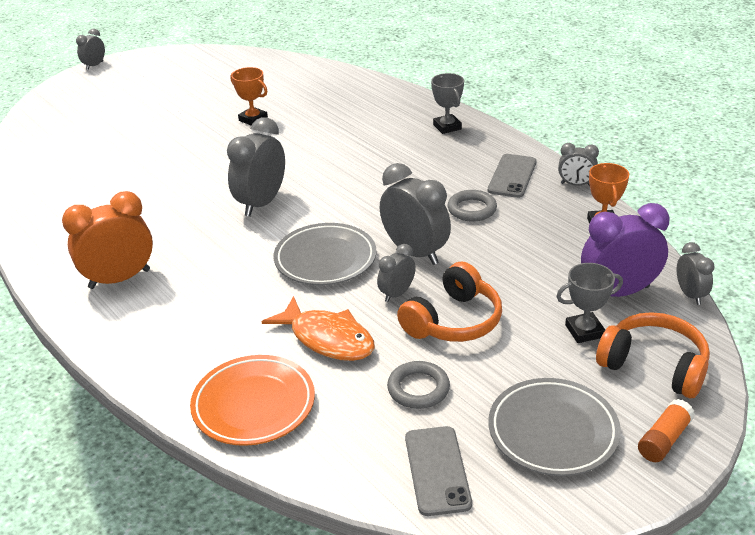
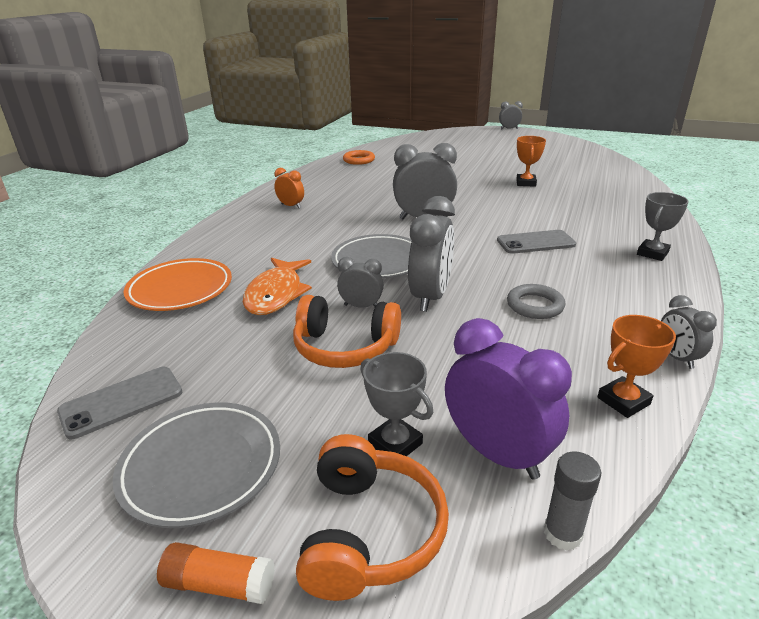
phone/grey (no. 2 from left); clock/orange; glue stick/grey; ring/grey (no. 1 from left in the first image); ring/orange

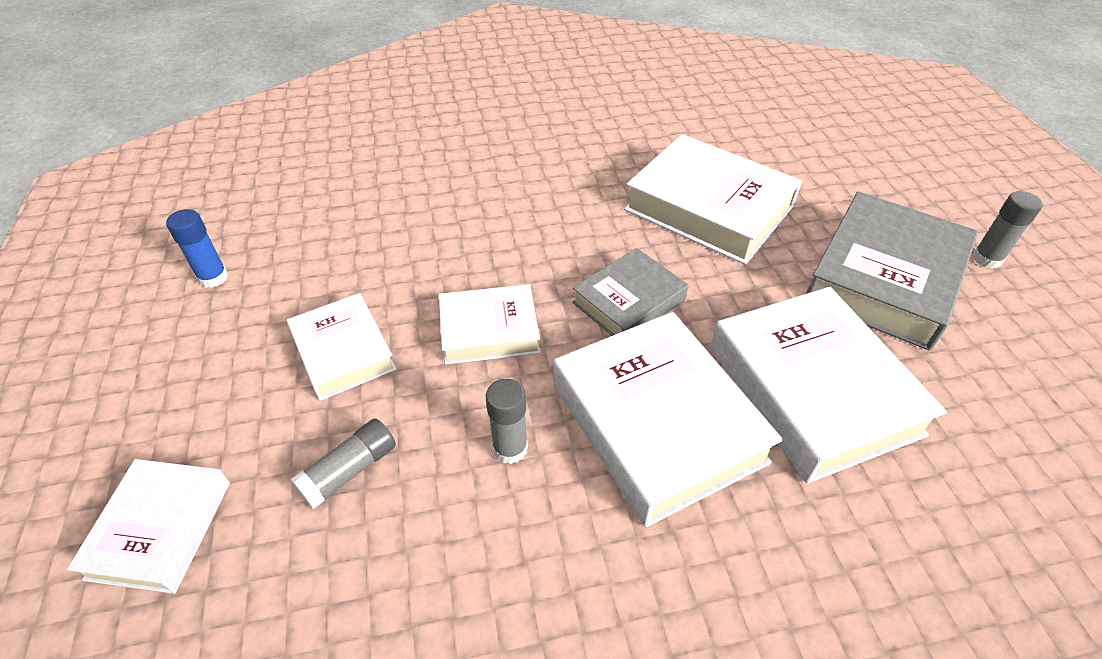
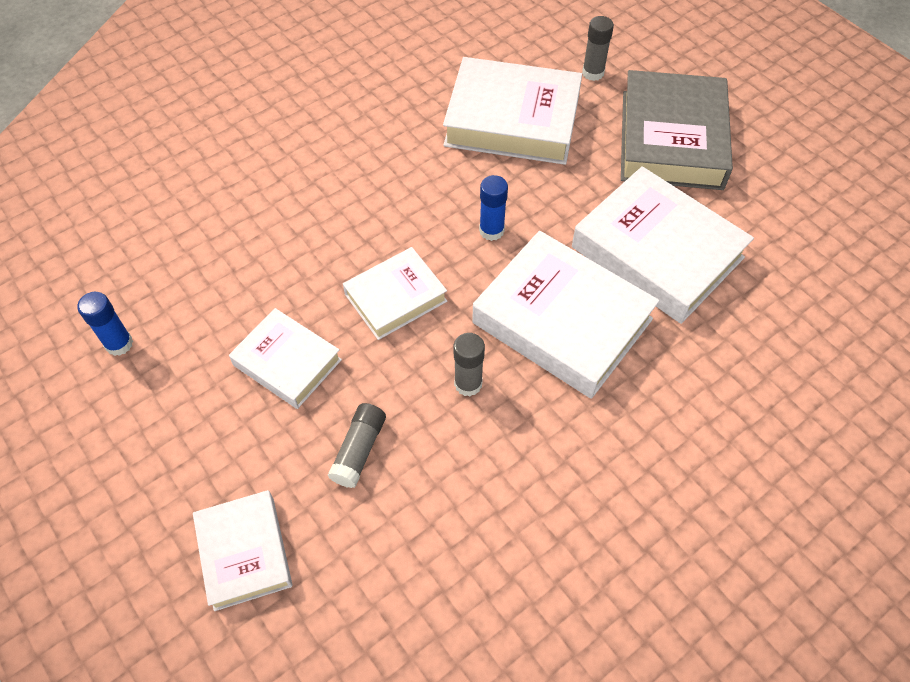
glue stick/grey (no. 3 from left); glue stick/blue (no. 2 from left)

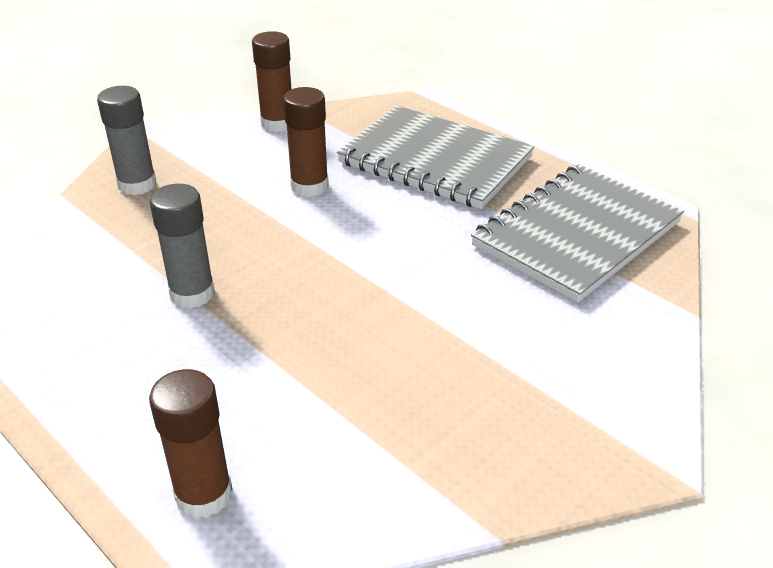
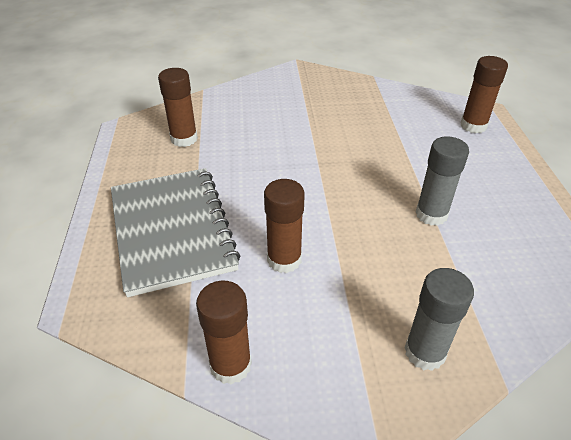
glue stick/brown (no. 1 from left)

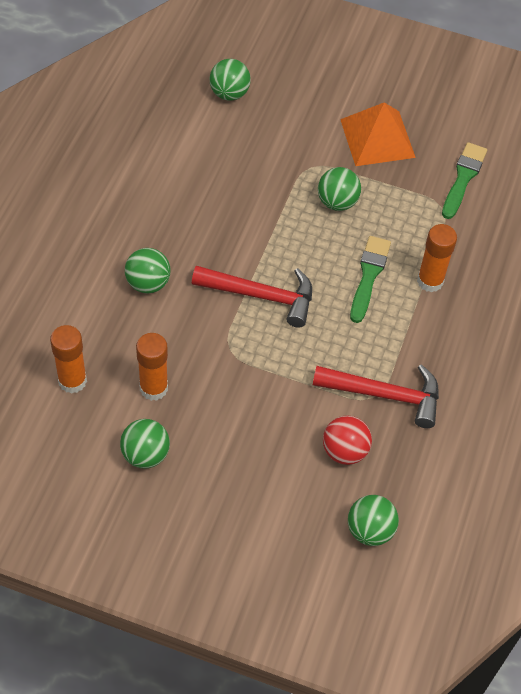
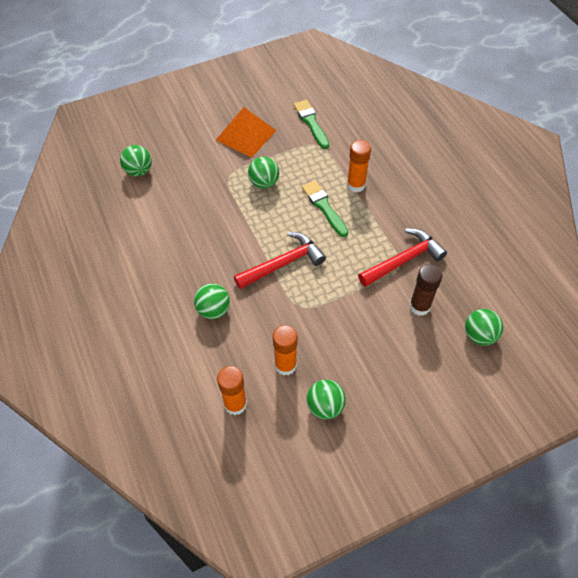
glue stick/brown

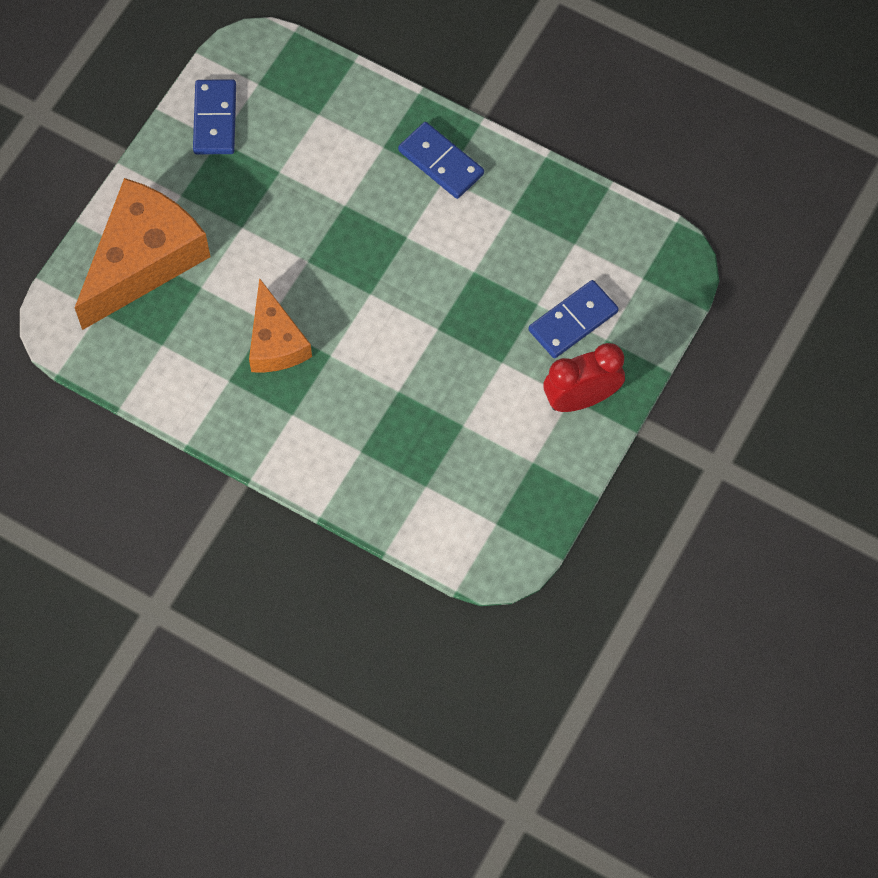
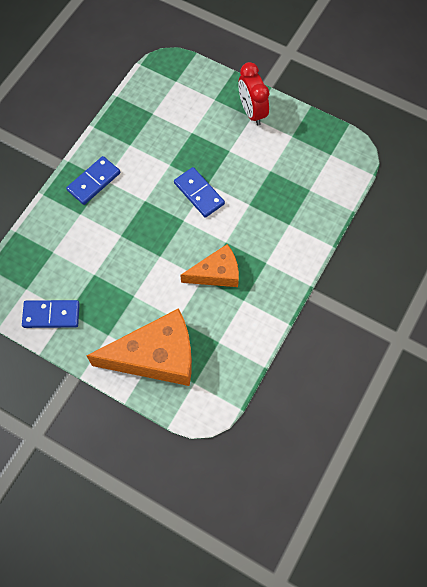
cheese/orange (no. 1 from left); domino/blue (no. 3 from left)

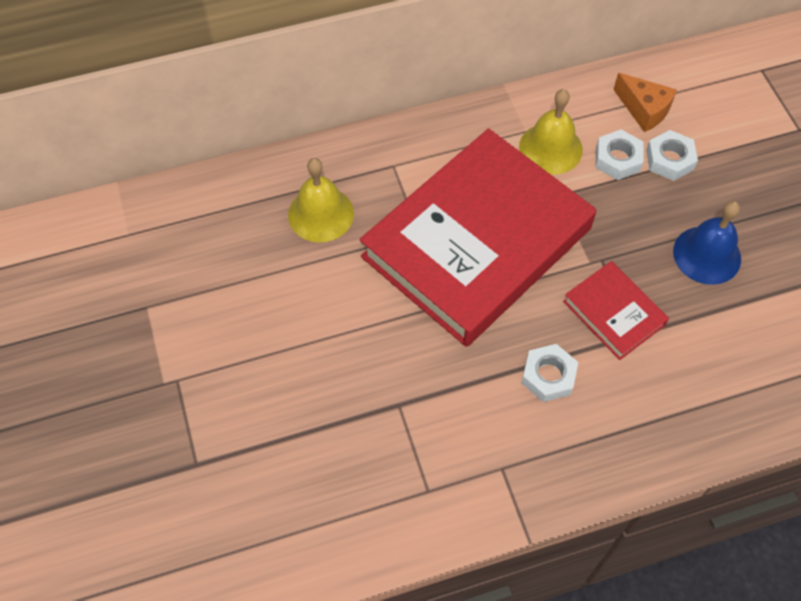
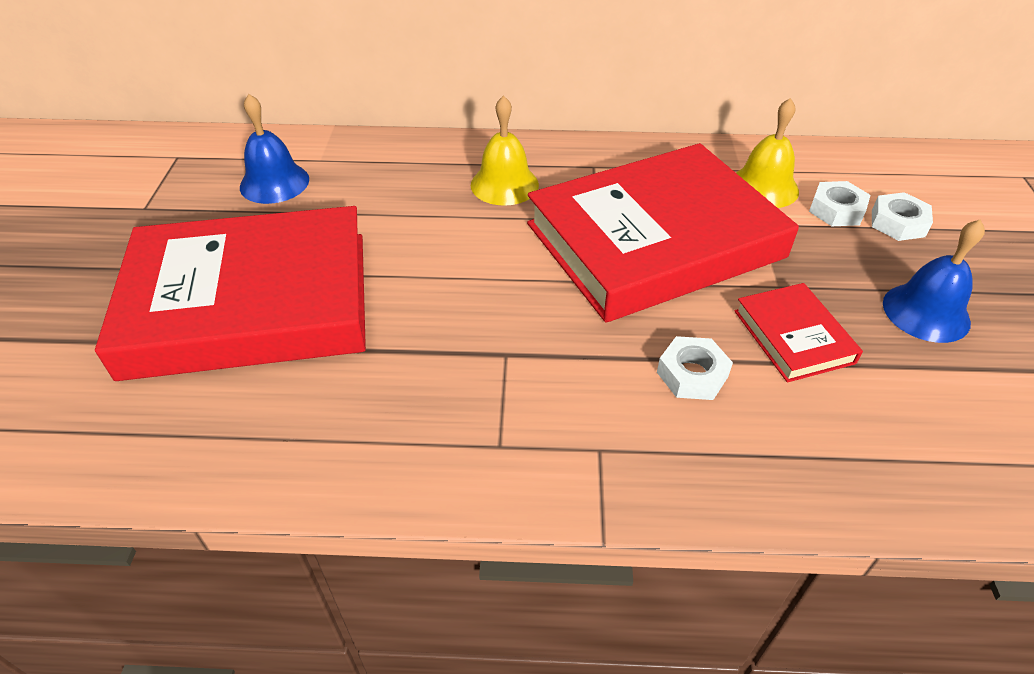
cheese/orange; bell/blue (no. 1 from left); book/red (no. 1 from left)

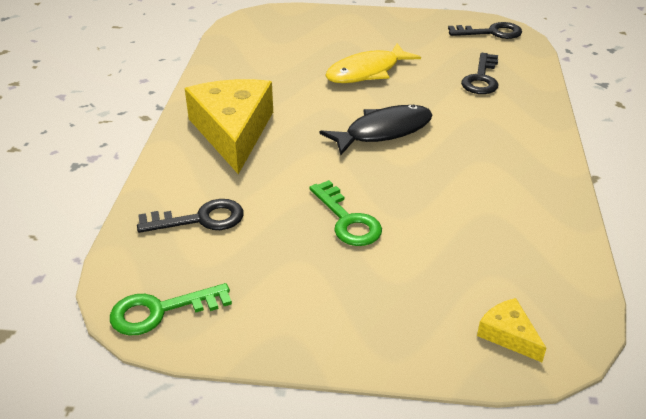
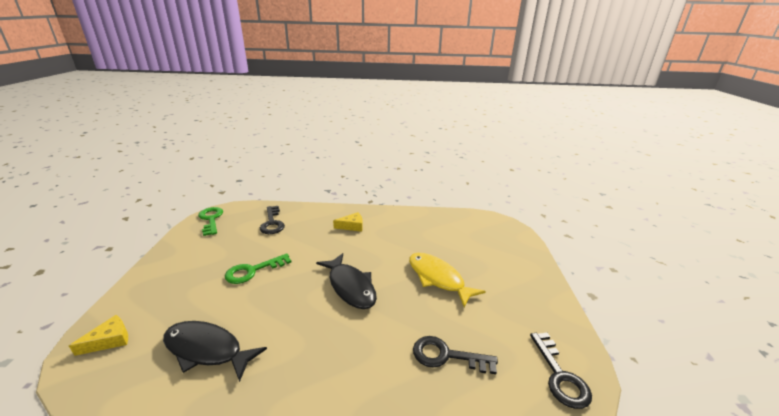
cheese/yellow (no. 2 from left); fish/black (no. 1 from left)

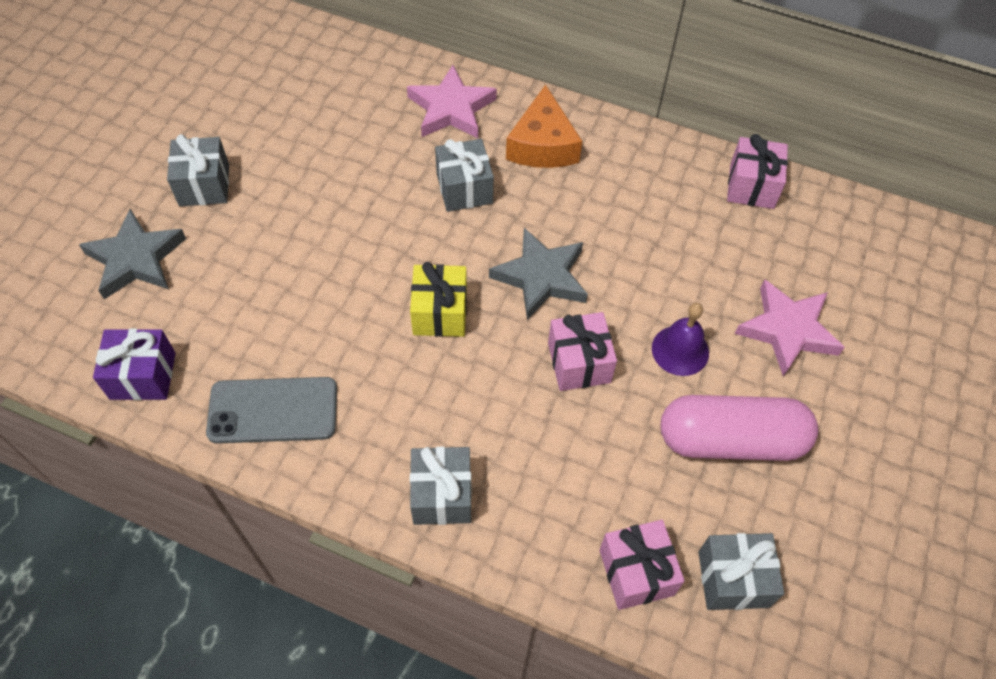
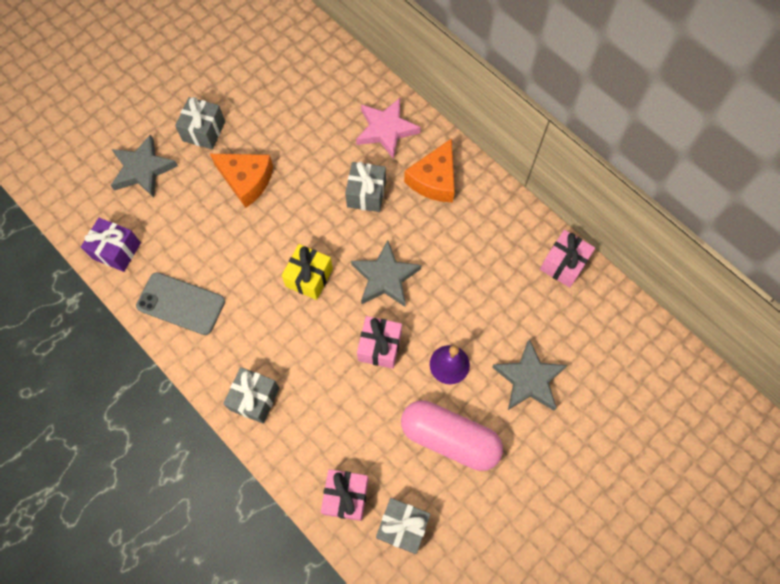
star/grey (no. 3 from left); cheese/orange (no. 1 from left)

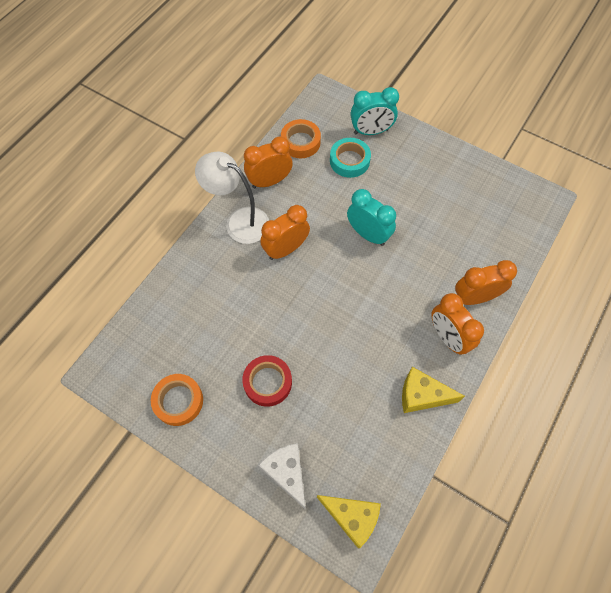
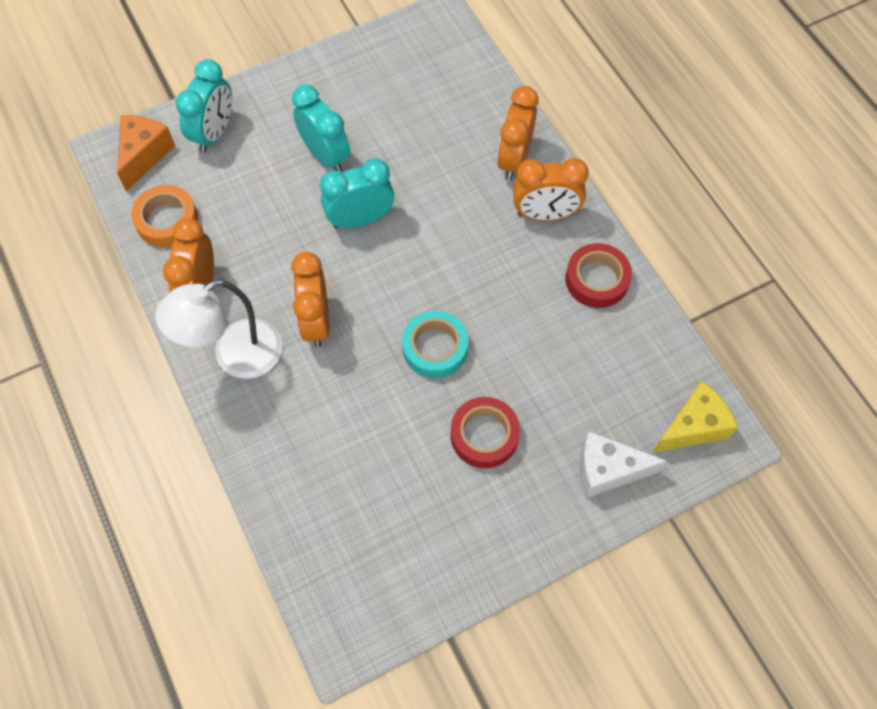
tape/turquoise; tape/red (no. 2 from left); tape/orange (no. 1 from left in the first image); clock/turquoise (no. 2 from left); cheese/orange

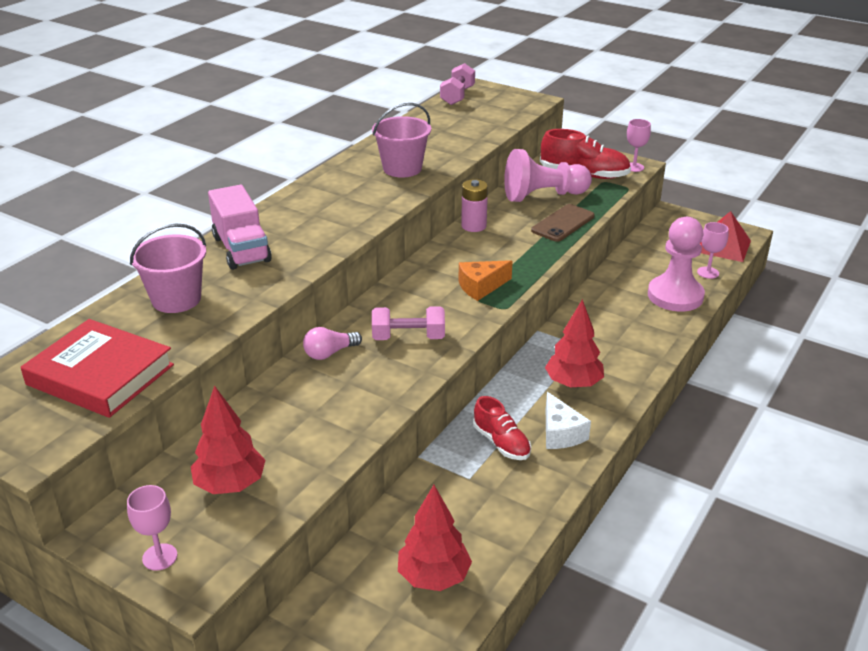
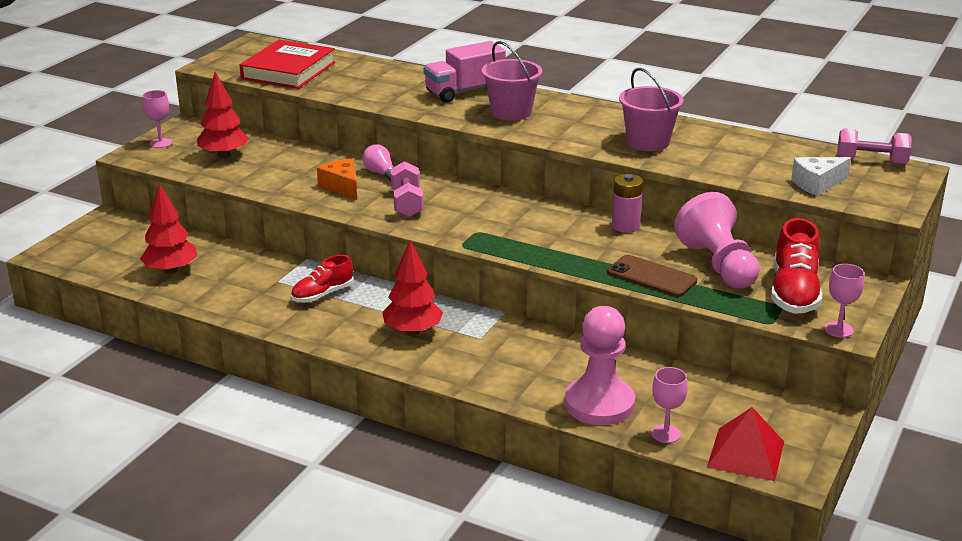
bucket/pink (no. 1 from left); cheese/orange; cheese/white

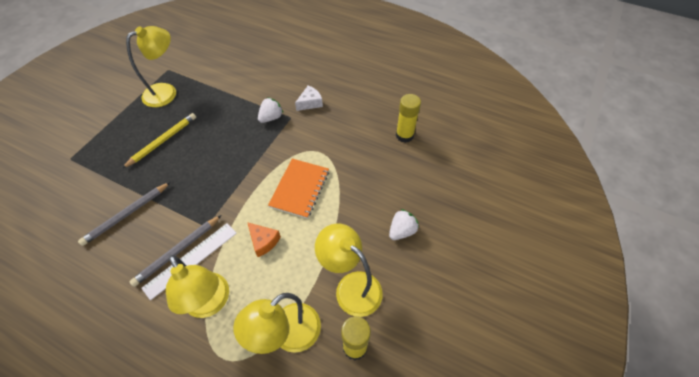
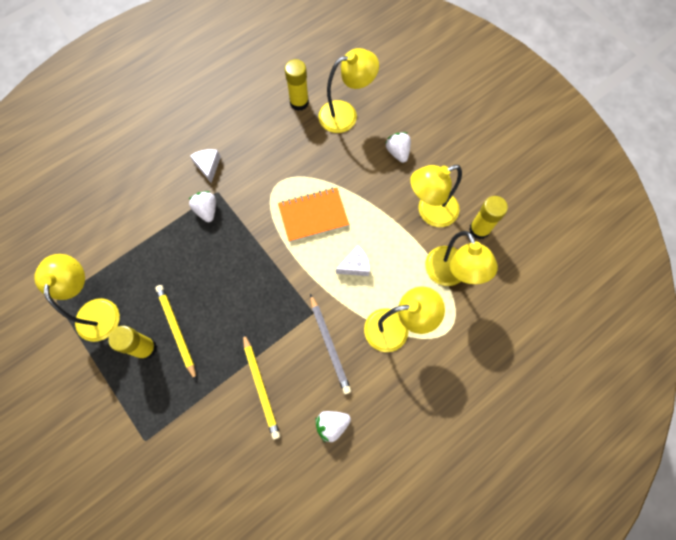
notebook/orange; pencil/yellow (no. 2 from left); cheese/white (no. 2 from left); ruler/white; lamp/yellow (no. 2 from left); glue stick/yellow (no. 1 from left); strawberry/white (no. 2 from left)

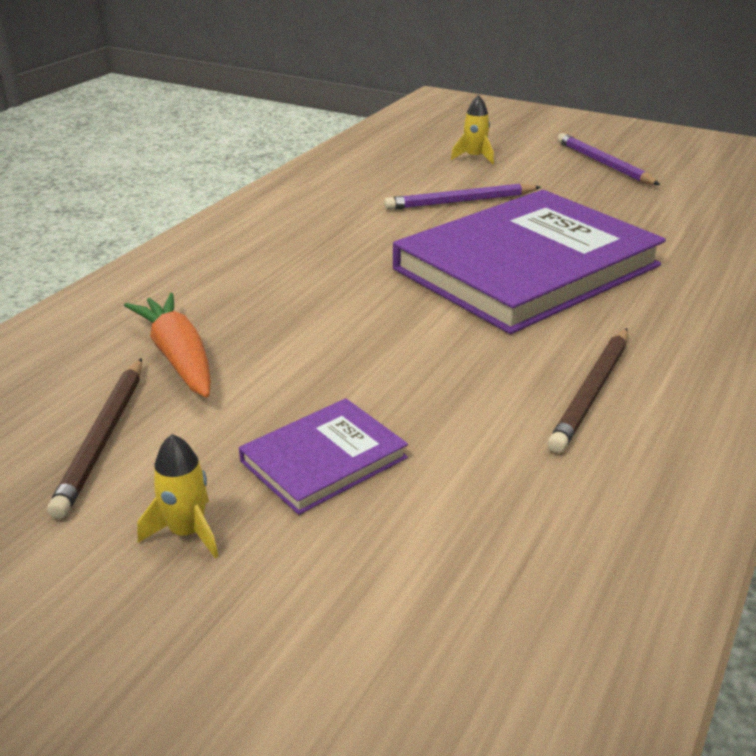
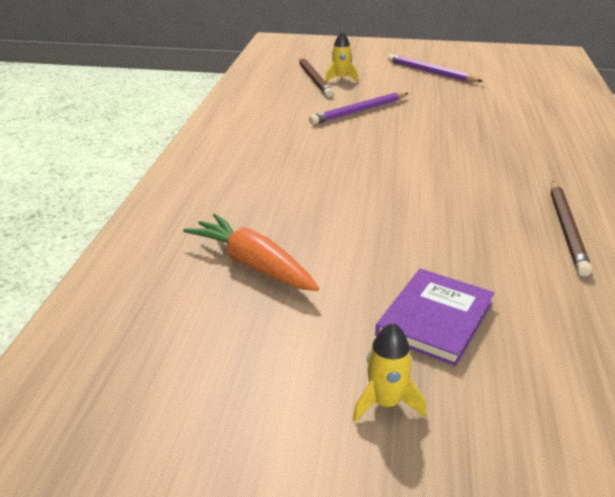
book/purple (no. 2 from left in the first image); pencil/brown (no. 1 from left)

